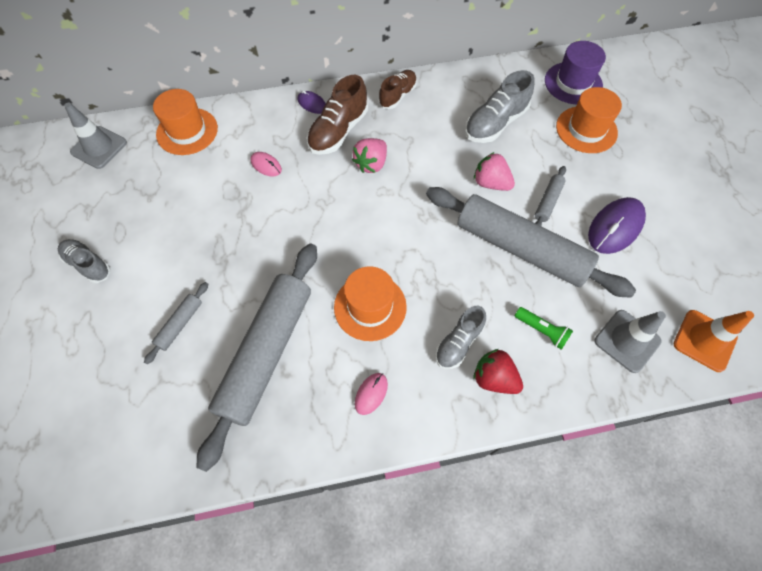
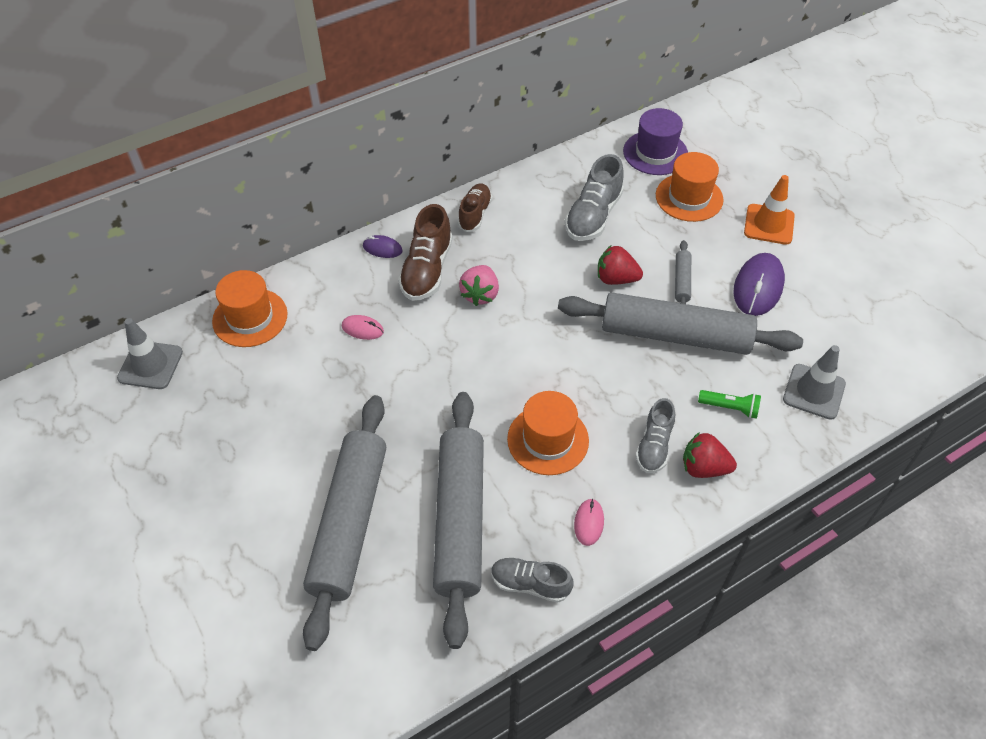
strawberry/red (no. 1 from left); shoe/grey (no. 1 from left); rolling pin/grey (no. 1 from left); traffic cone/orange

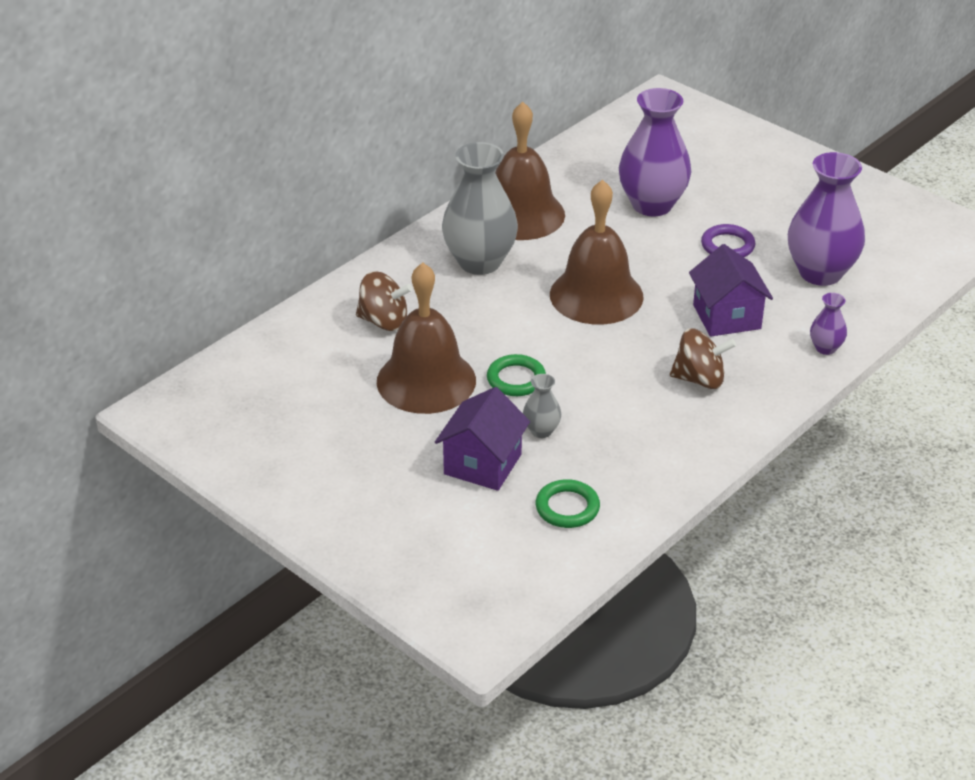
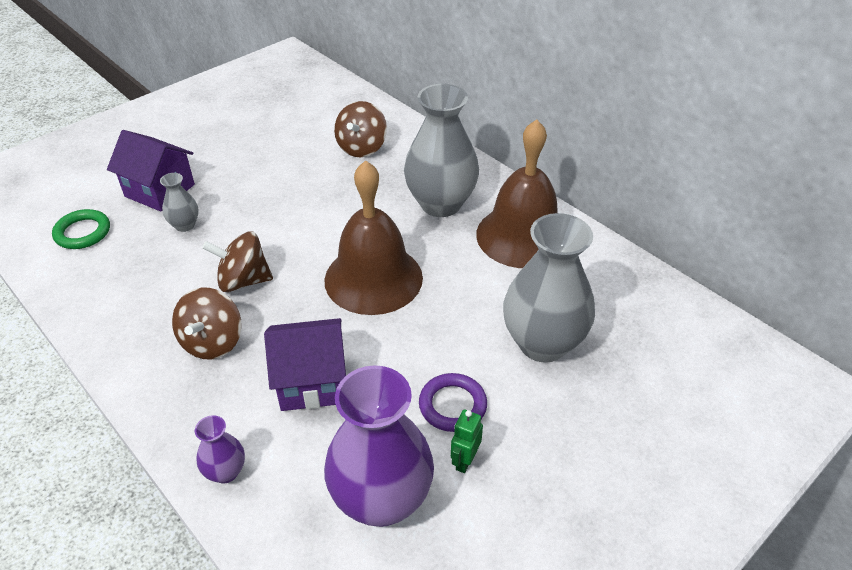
vase/grey (no. 3 from left); bell/brown (no. 1 from left in the first image); ring/green (no. 1 from left in the first image); spinning top/brown (no. 2 from left); robot/green

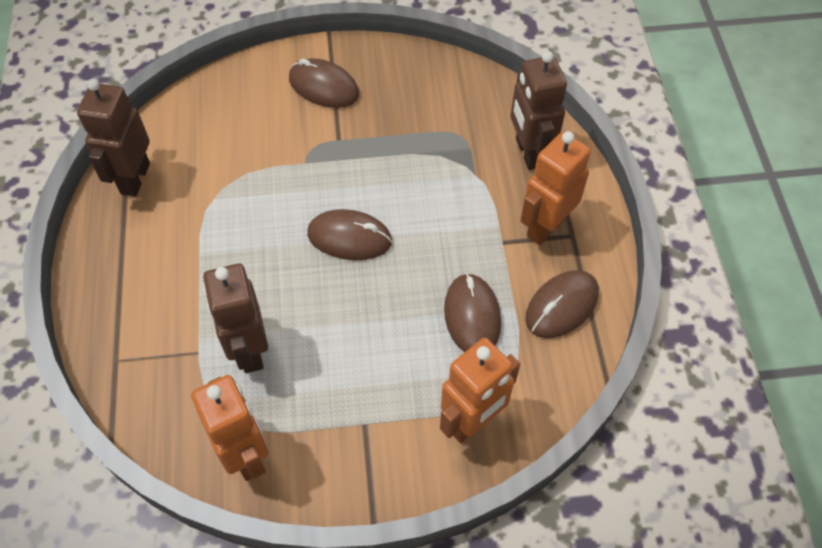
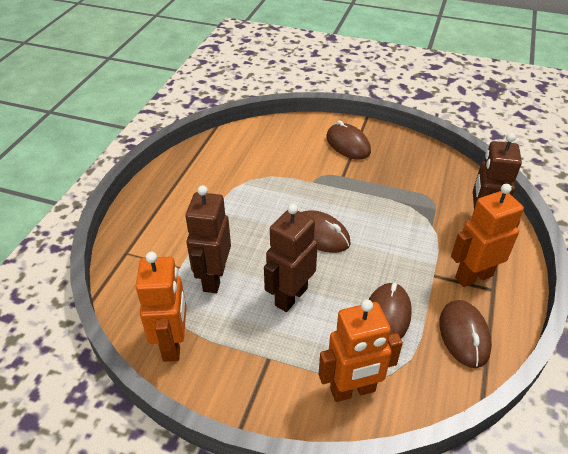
robot/brown (no. 2 from left); mouse/brown (no. 4 from left)

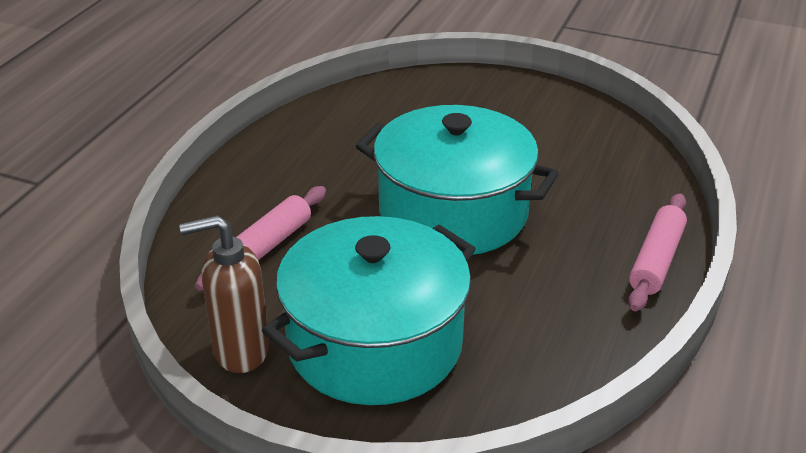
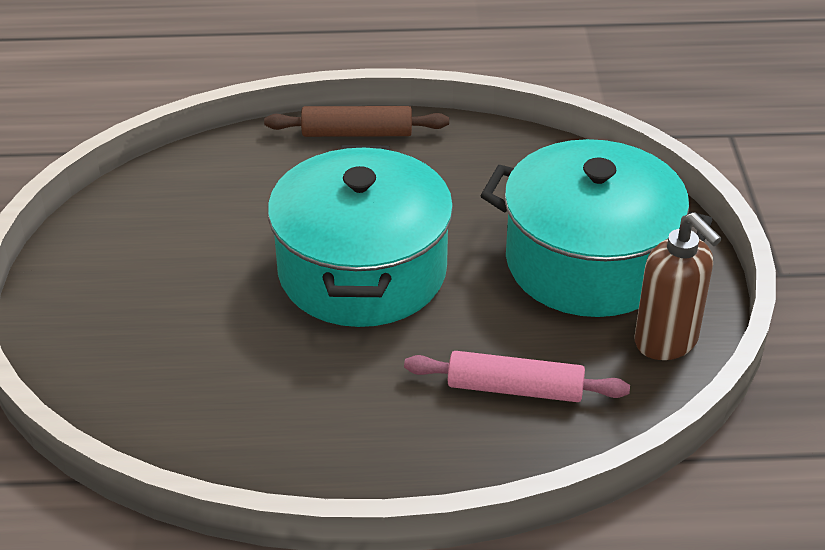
rolling pin/brown

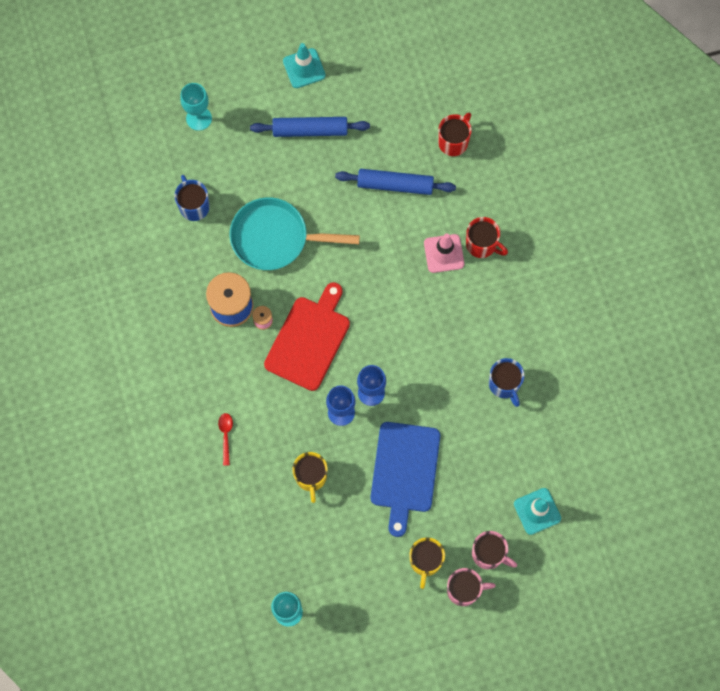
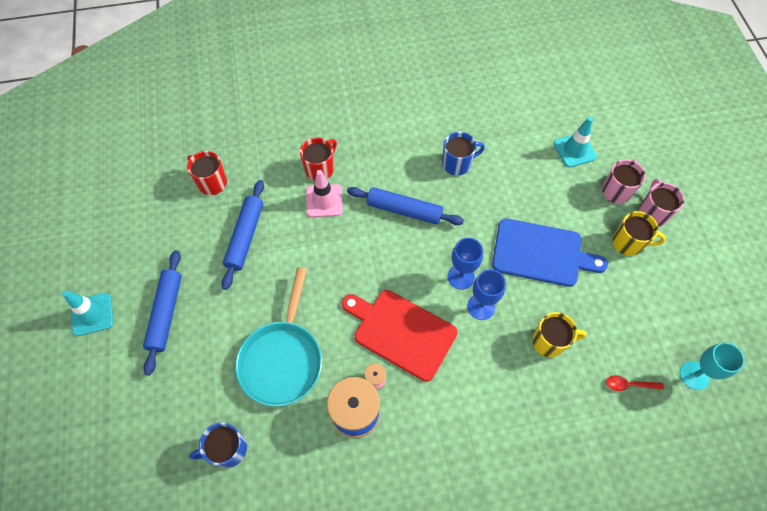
goblet/turquoise (no. 1 from left in the first image); spoon/red; rolling pin/blue (no. 3 from left)

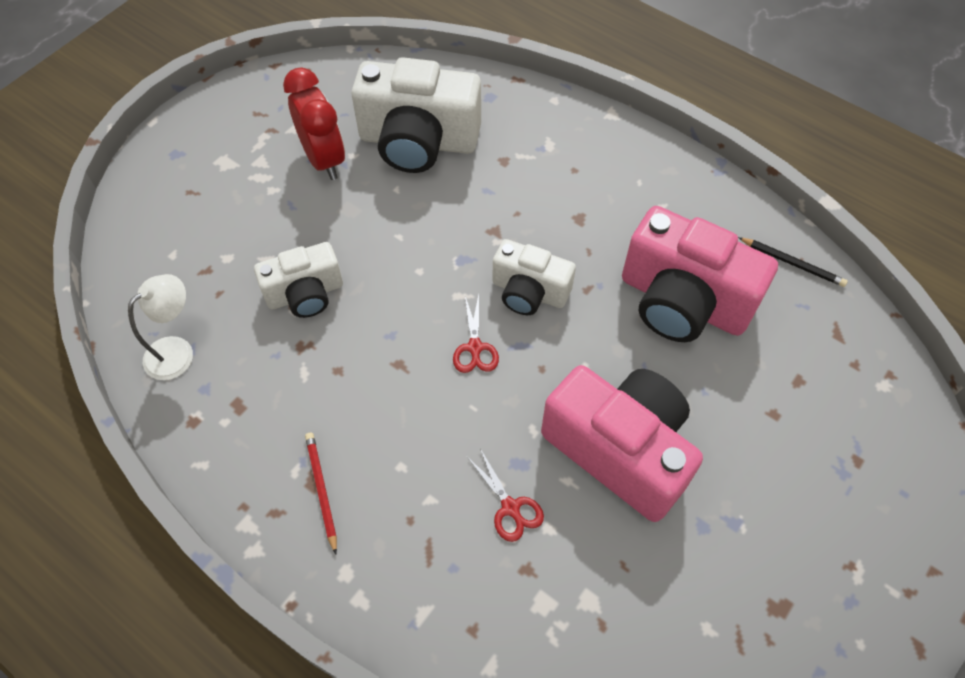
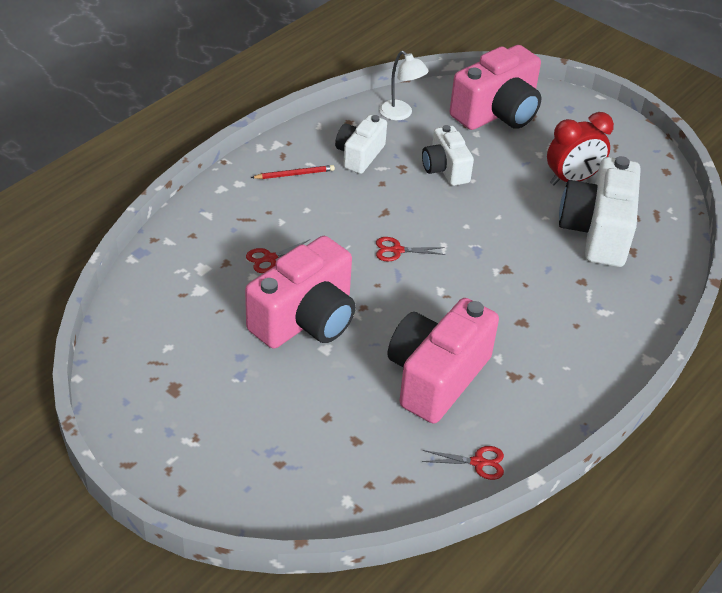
scissors/red (no. 3 from left); camera/white (no. 1 from left); camera/pink (no. 3 from left)

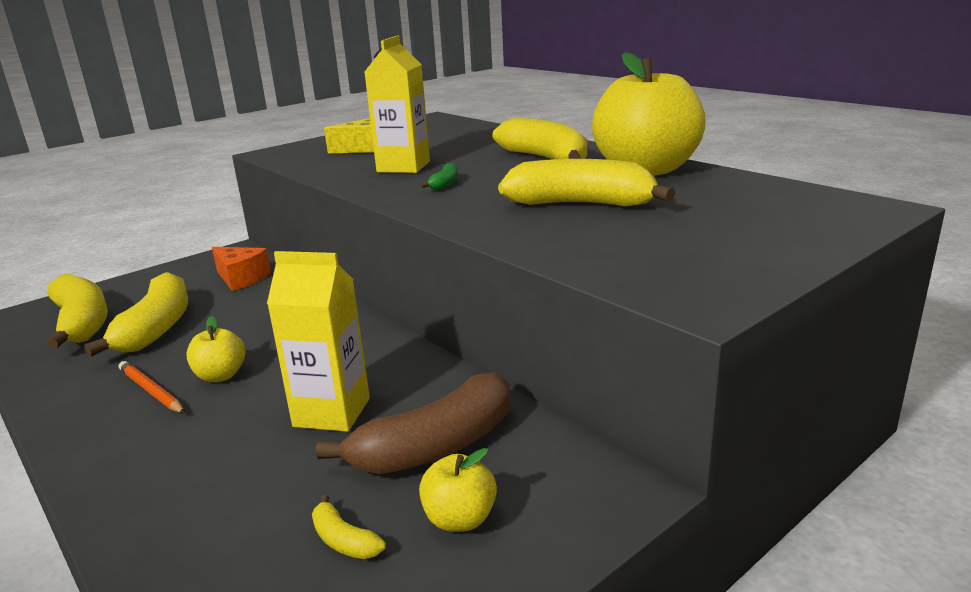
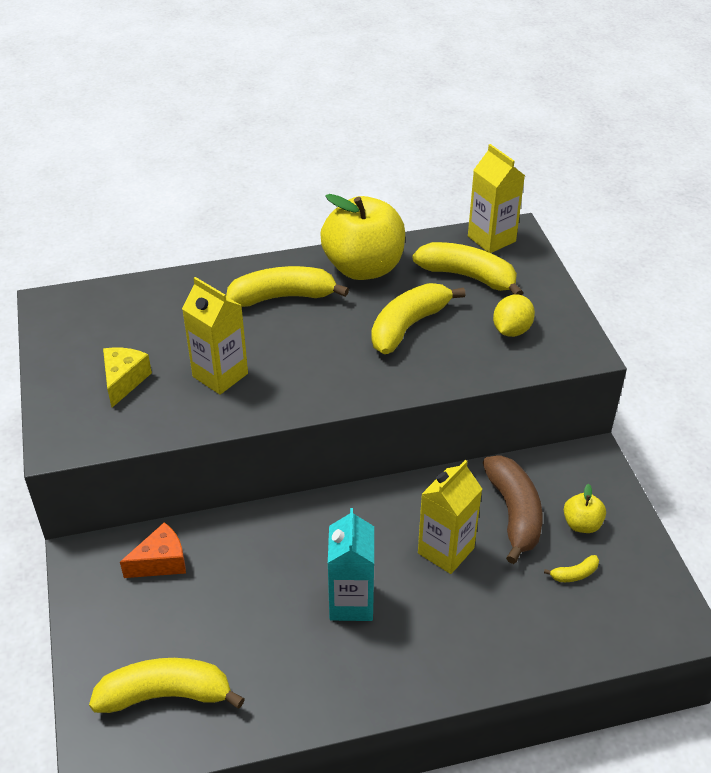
banana/green; banana/yellow (no. 4 from left); carton/turquoise; pencil/orange; carton/yellow (no. 3 from left); lemon/yellow

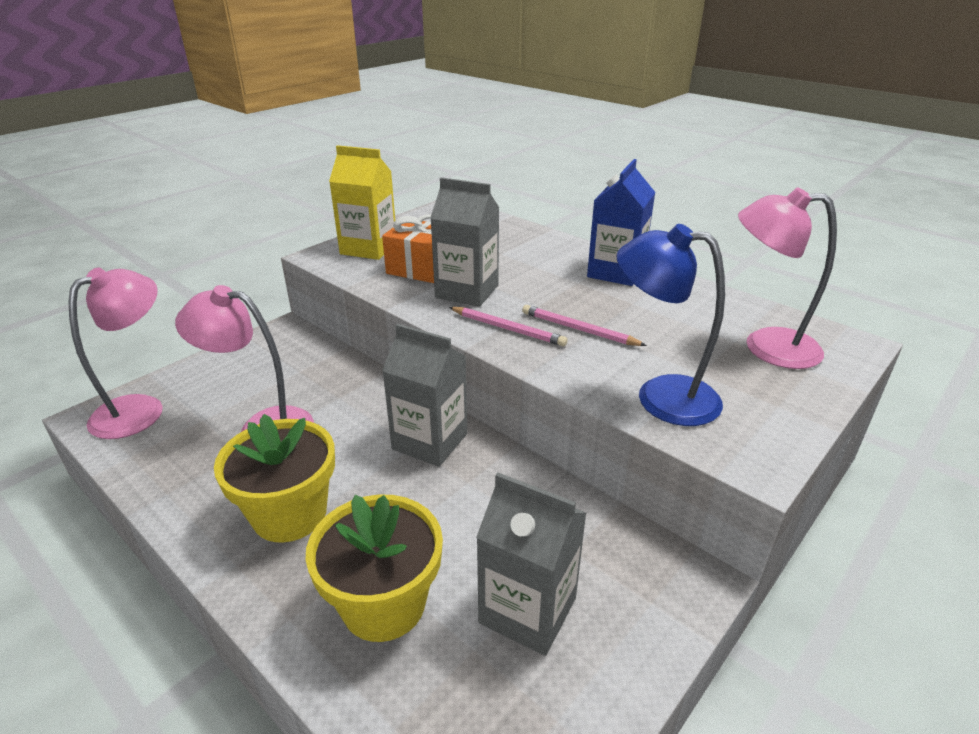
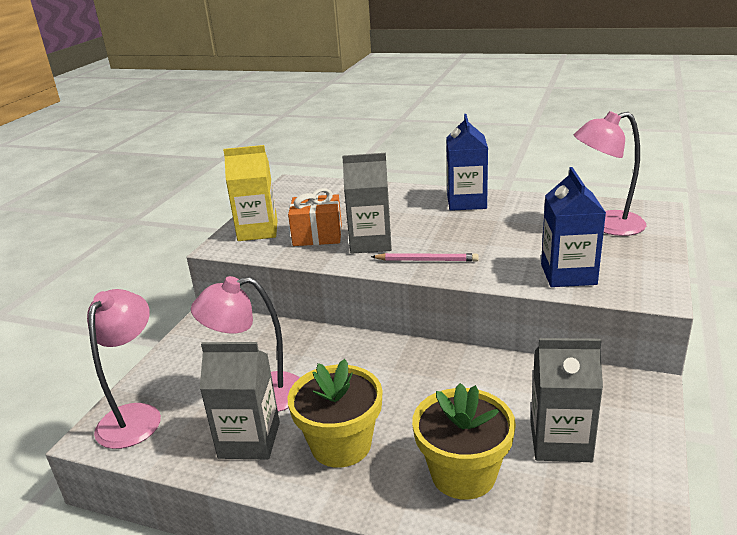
carton/blue (no. 2 from left); pencil/pink (no. 2 from left in the first image); carton/grey (no. 1 from left)

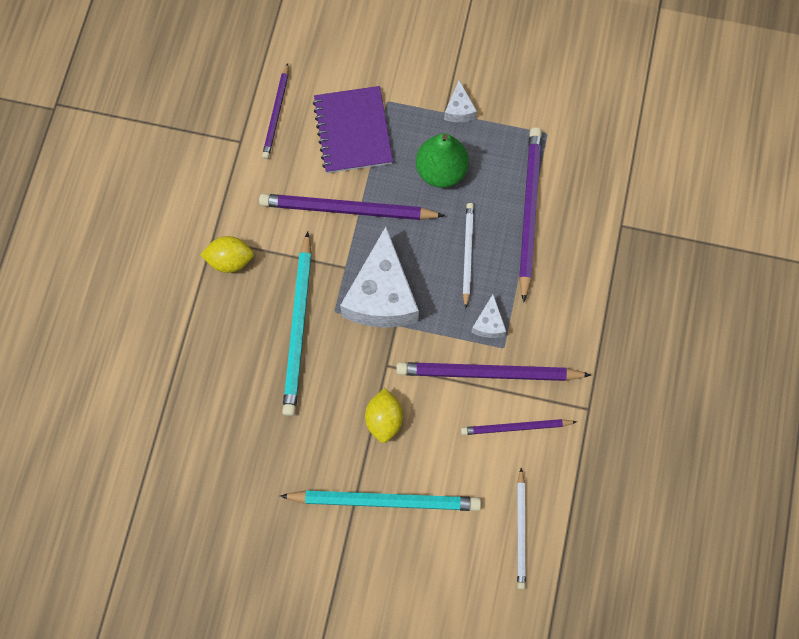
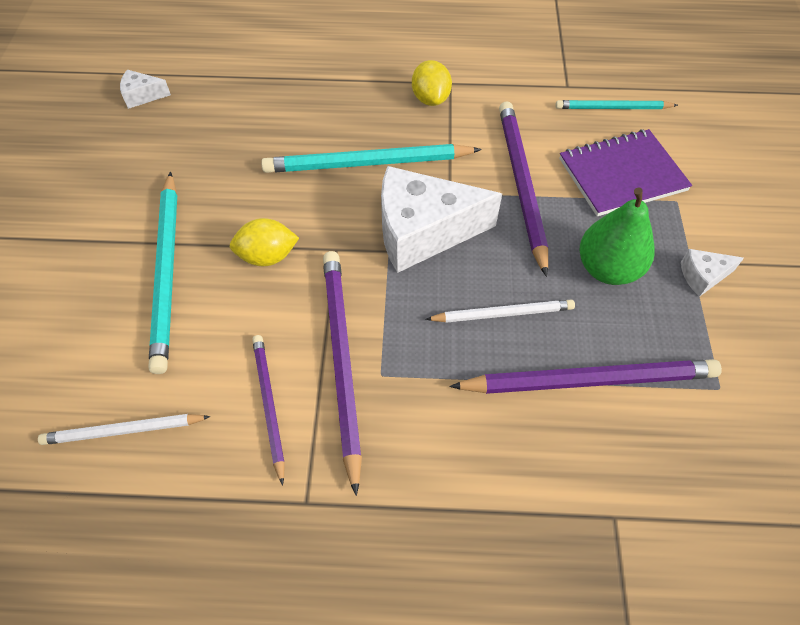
pencil/turquoise (no. 3 from left); cheese/white (no. 1 from left)

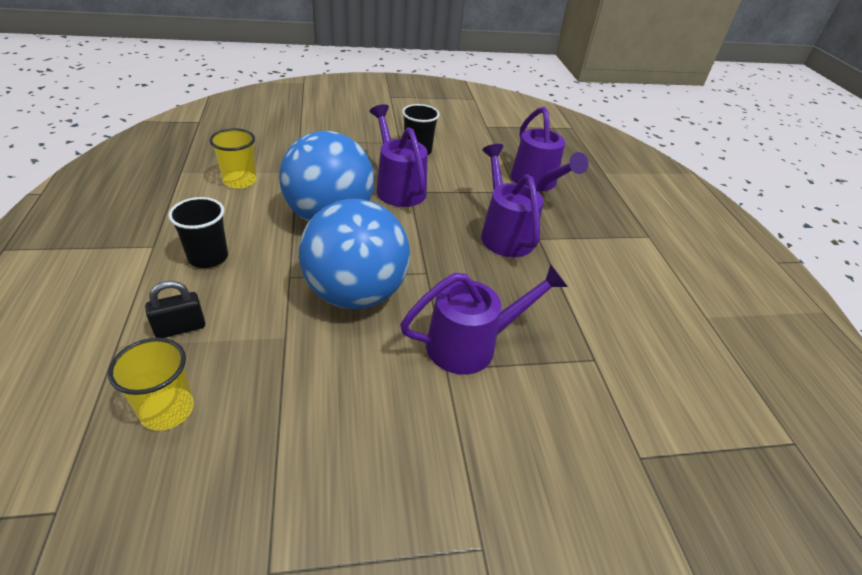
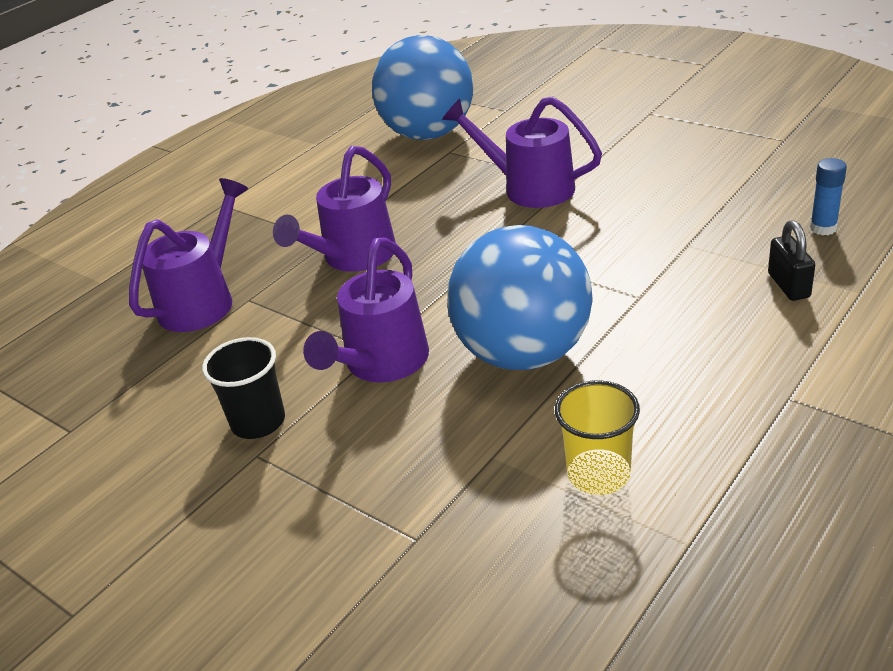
cup/black (no. 1 from left in the first image); ball/blue (no. 1 from left); padlock/black; glue stick/blue

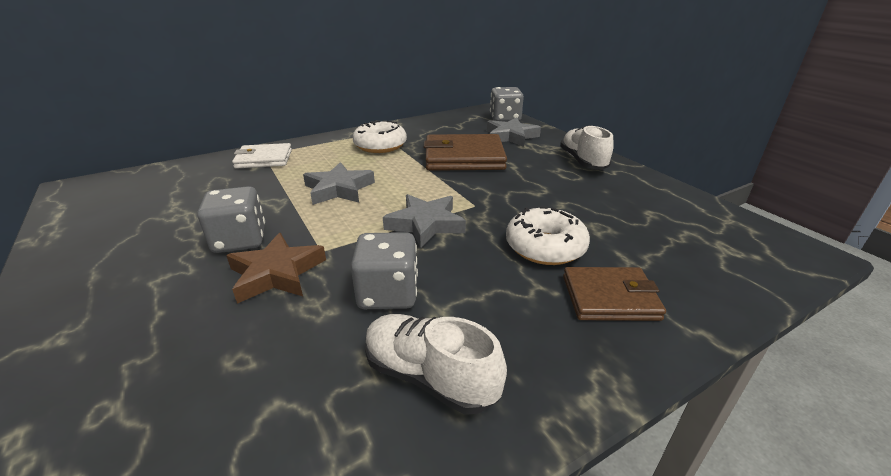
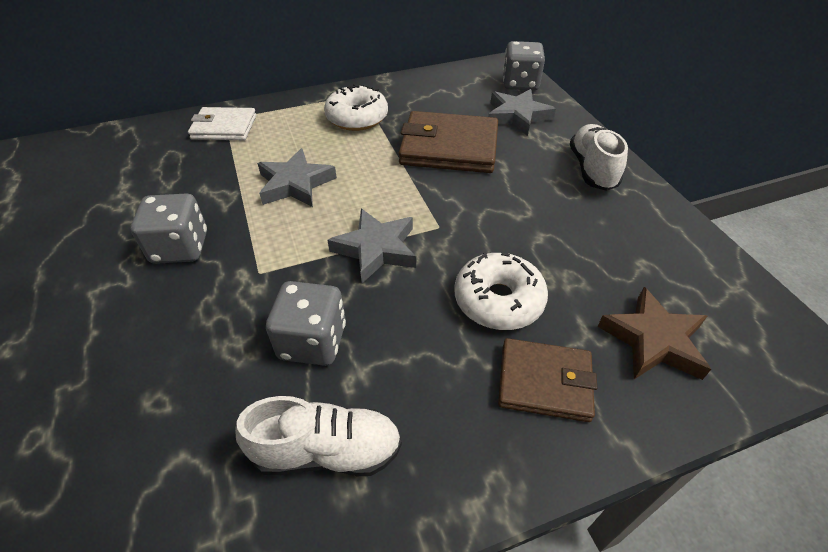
star/brown; shoe/white (no. 1 from left)

